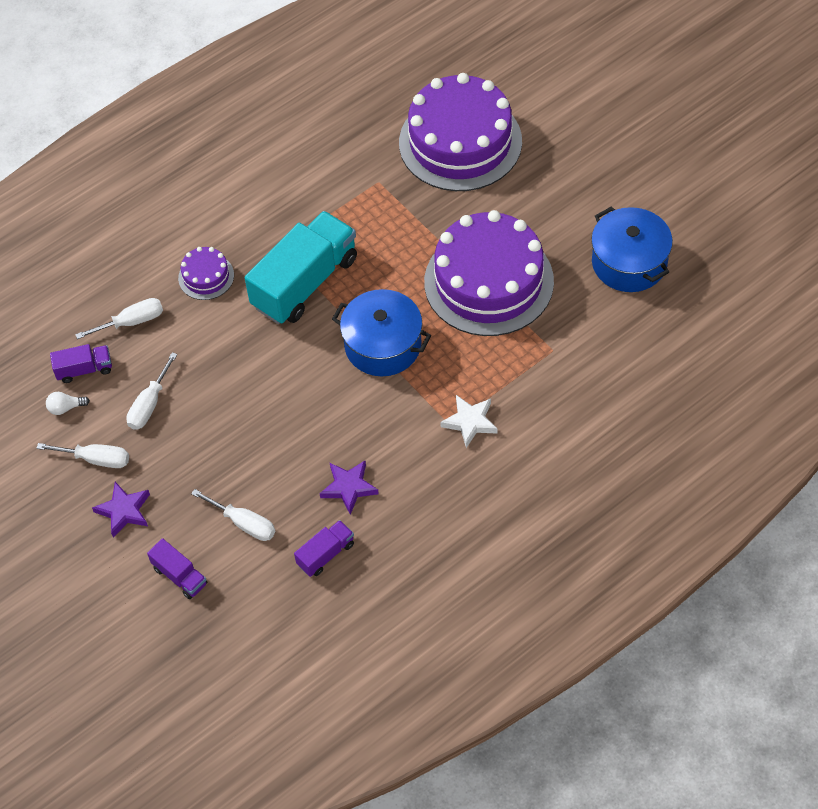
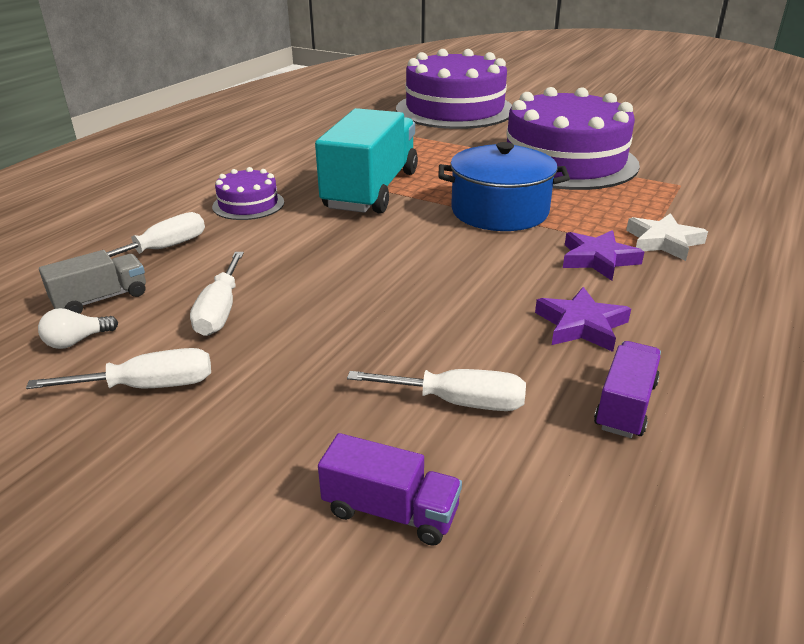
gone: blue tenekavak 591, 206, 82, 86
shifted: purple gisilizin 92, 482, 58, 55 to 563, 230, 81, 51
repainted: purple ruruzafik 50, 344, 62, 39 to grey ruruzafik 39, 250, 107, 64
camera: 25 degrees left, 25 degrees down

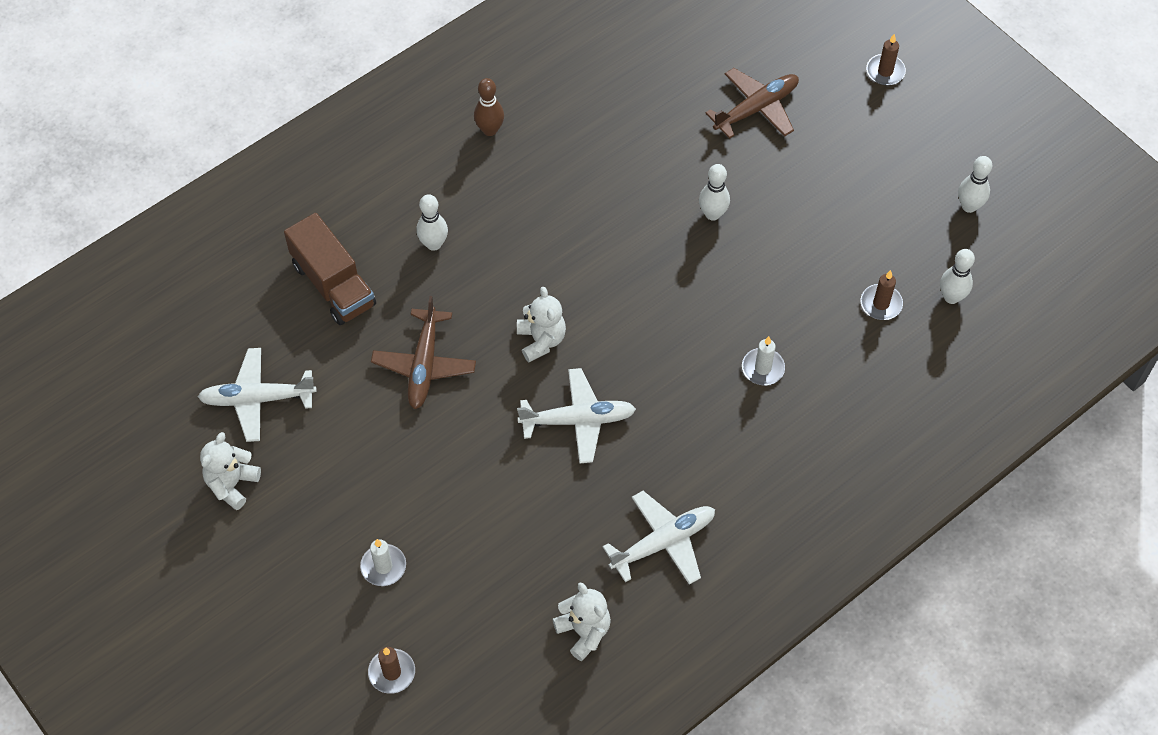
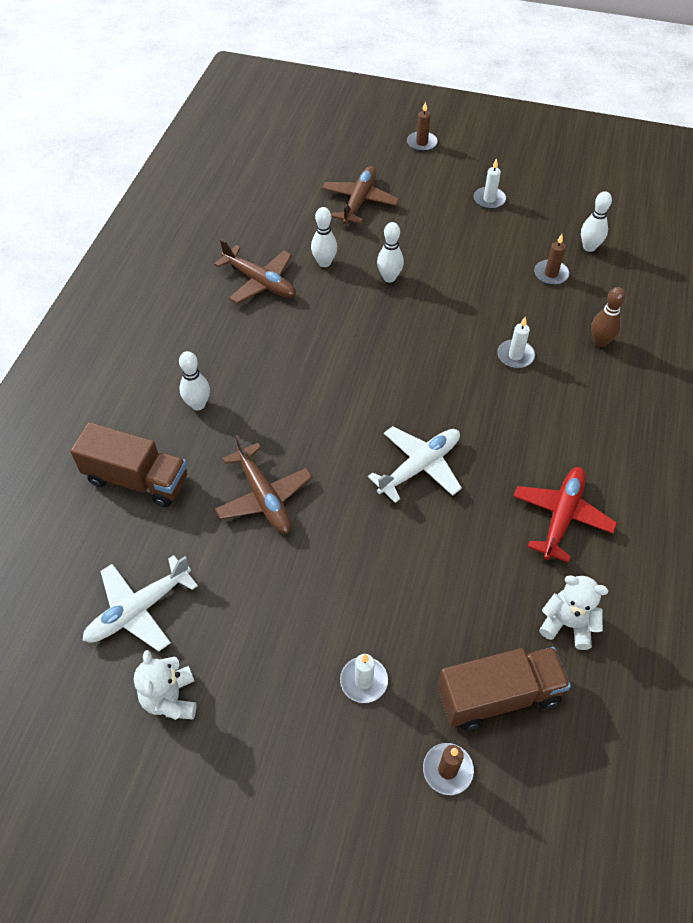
gone: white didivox 517, 287, 49, 75
new: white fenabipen 474, 158, 32, 51; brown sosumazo 214, 239, 82, 65; brown ruruzafik 437, 647, 134, 83
shifted: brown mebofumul 474, 78, 30, 58 to 591, 287, 35, 60; white mebofumul 958, 156, 34, 57 to 311, 207, 26, 60
repainted: white sosumazo 603, 491, 112, 94 to red sosumazo 513, 467, 104, 96
camera: 35 degrees left, 5 degrees down

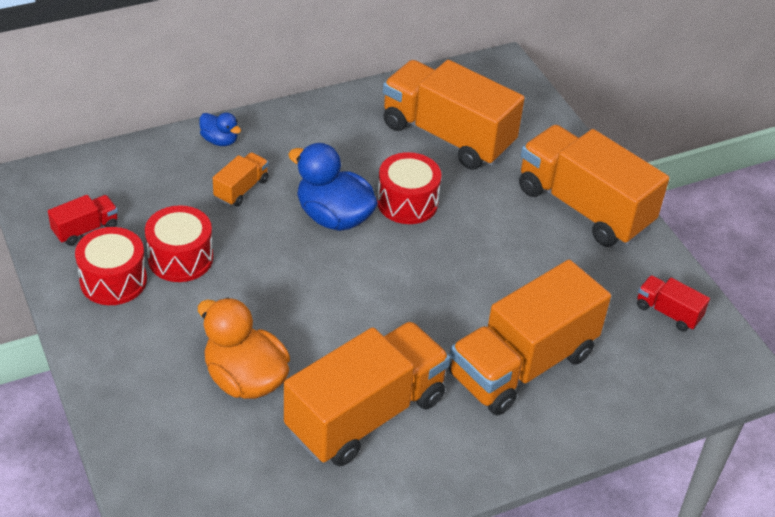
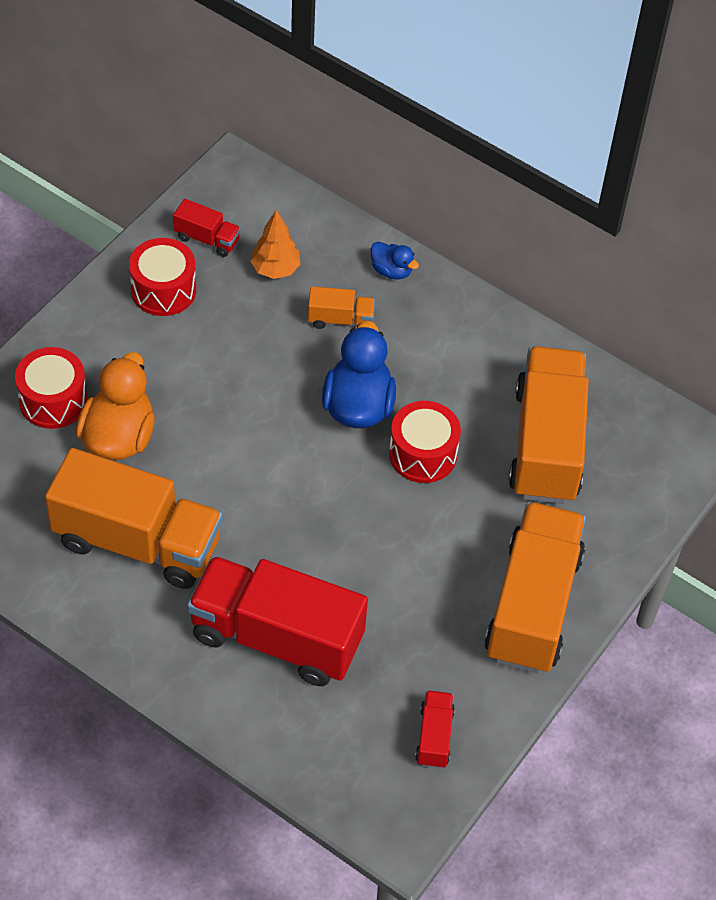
new: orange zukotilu 250, 210, 50, 69
shifted: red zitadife 145, 205, 68, 77 to 15, 347, 72, 82
repainted: orange ruruzafik 449, 260, 162, 155 to red ruruzafik 187, 556, 181, 130
rotated: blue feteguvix 199, 113, 42, 33 = 371, 242, 48, 38 60 degrees counterclockwise
camera: 60 degrees right, 10 degrees up

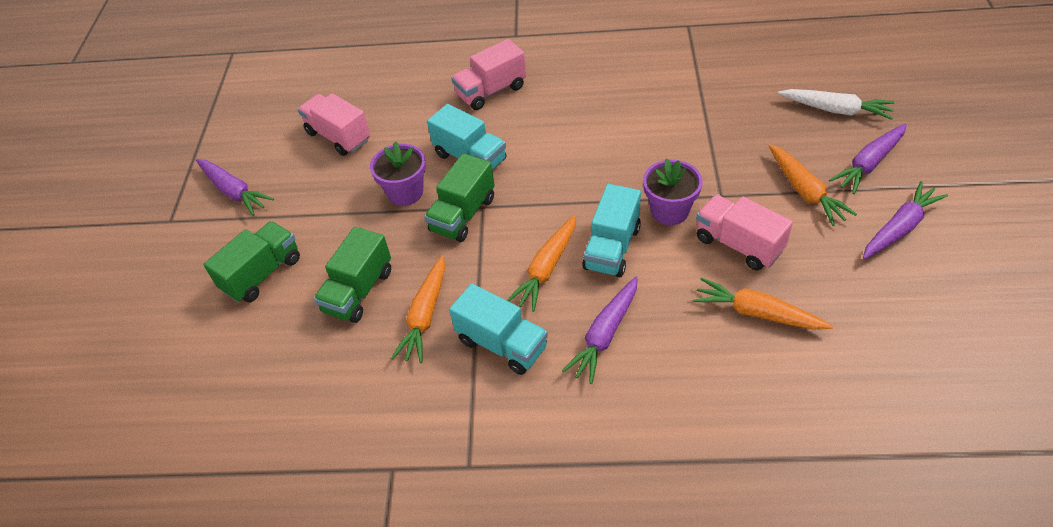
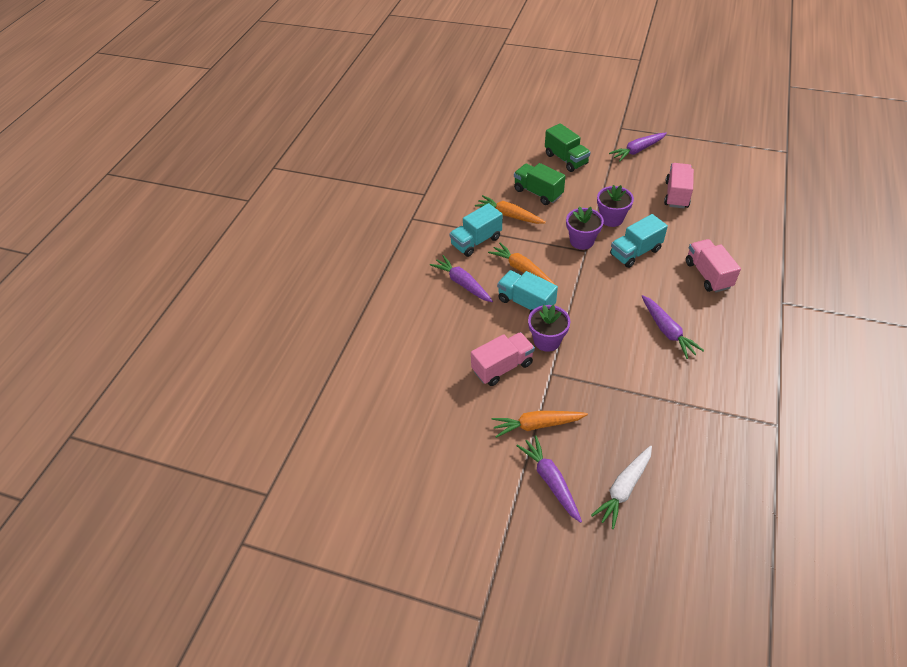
gone: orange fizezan 693, 277, 140, 53
shifted: purple fizezan 863, 181, 85, 78 to 642, 295, 62, 64
swapped: green ruruzafik 424, 153, 71, 89 to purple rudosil 566, 207, 38, 43
rotated: pink ruruzafik 298, 93, 72, 63 = 664, 163, 30, 45 45 degrees counterclockwise
camera: 105 degrees right, 0 degrees up

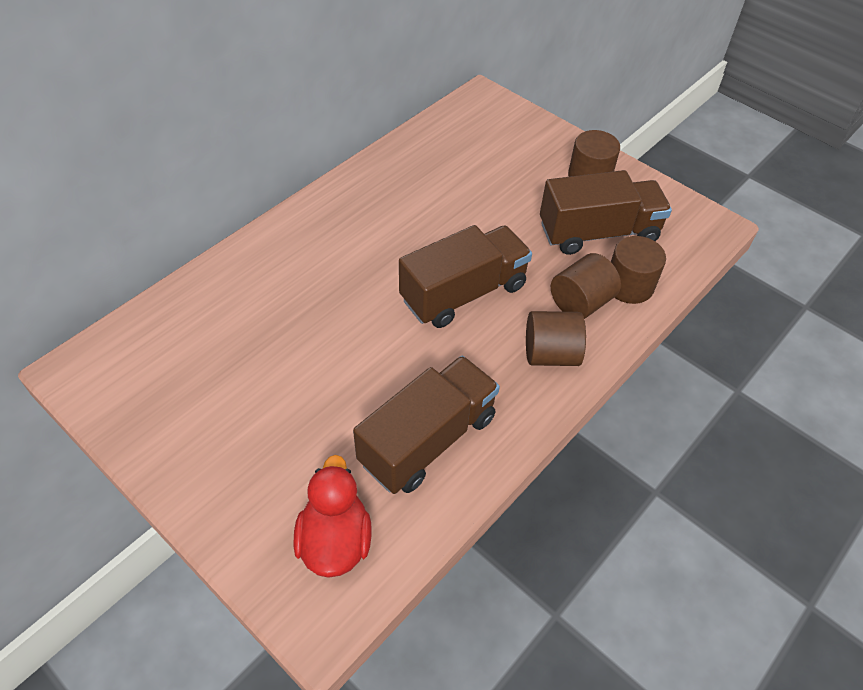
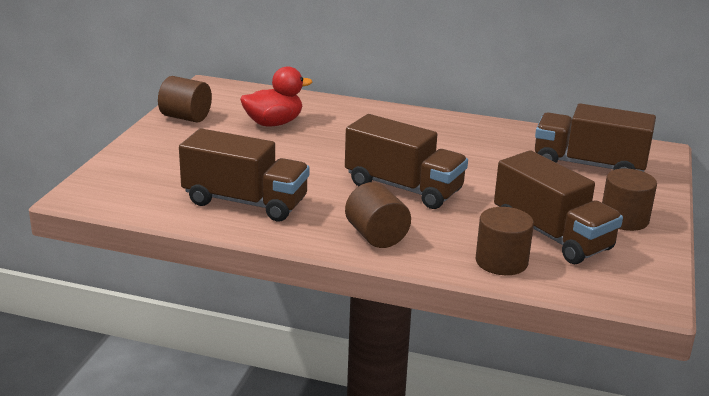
new: brown ruruzafik 535, 103, 121, 69
shifted: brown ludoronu 551, 253, 70, 66 to 158, 76, 54, 47; red feteguvix 294, 455, 78, 123 to 240, 66, 72, 60
camera: 65 degrees right, 25 degrees down

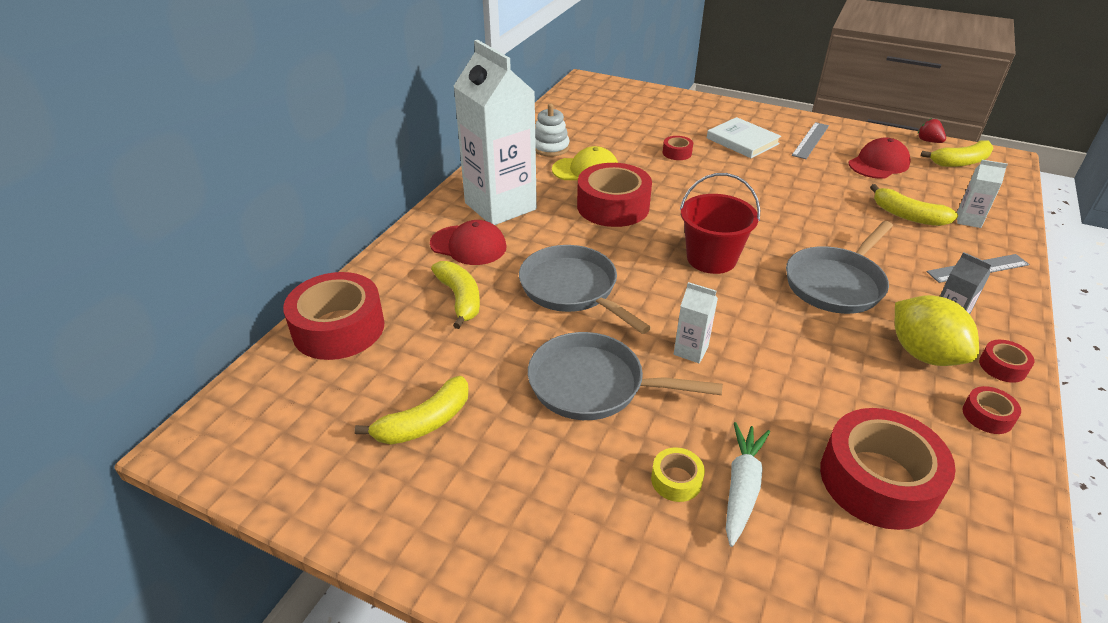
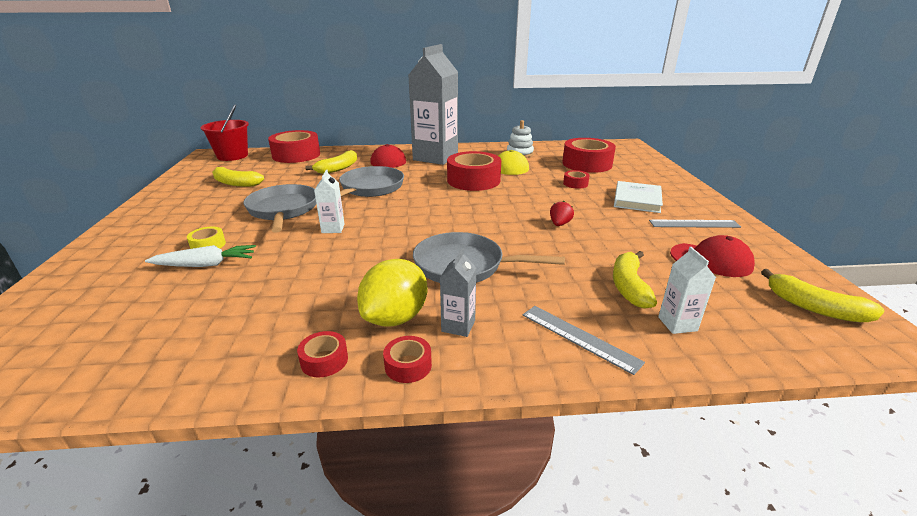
shifted: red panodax 918, 118, 28, 25 to 550, 201, 24, 25; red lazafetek 680, 173, 80, 101 to 200, 104, 49, 57; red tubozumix 820, 408, 136, 122 to 562, 138, 54, 35
repainted: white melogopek 454, 40, 83, 185 to grey melogopek 409, 44, 49, 121
camera: 60 degrees right, 10 degrees down

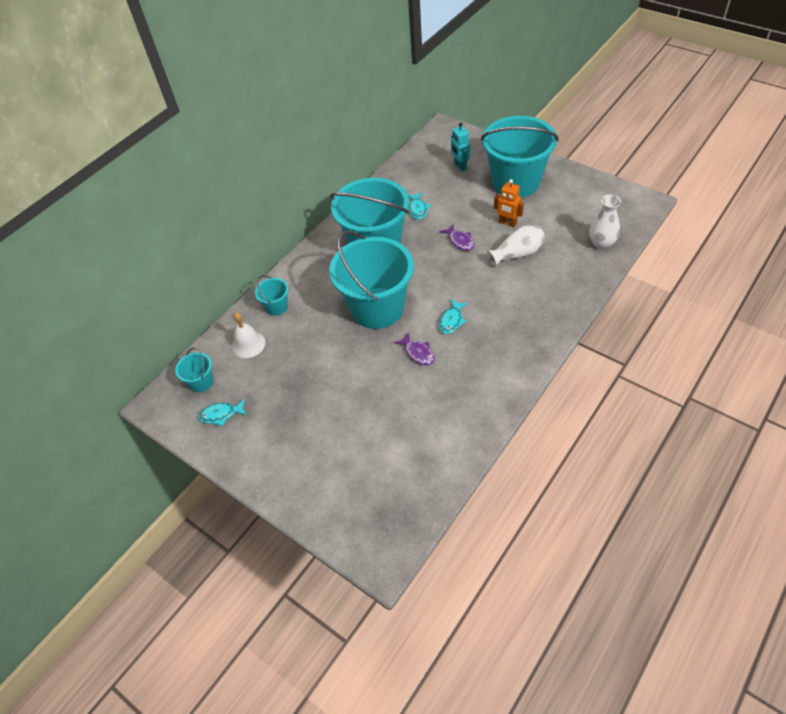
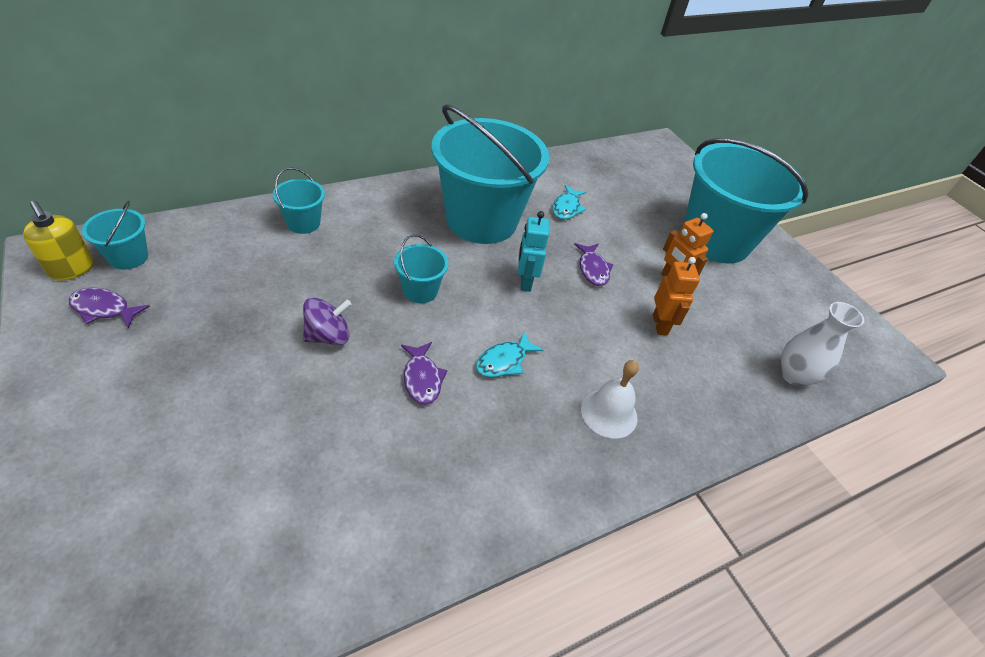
new: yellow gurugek 23, 201, 71, 80; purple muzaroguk 303, 298, 49, 47
shifted: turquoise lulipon 451, 122, 19, 49 to 518, 211, 31, 81; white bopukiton 232, 312, 33, 46 to 581, 360, 58, 79
swapped: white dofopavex 487, 226, 58, 41 to orange lulipon 653, 257, 47, 78
repainted: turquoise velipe 198, 399, 49, 27 to purple velipe 69, 288, 81, 40
scaled: turquoise lazafetek 329, 231, 85, 98 = 394, 234, 55, 69 x0.42
camera: 15 degrees right, 5 degrees down

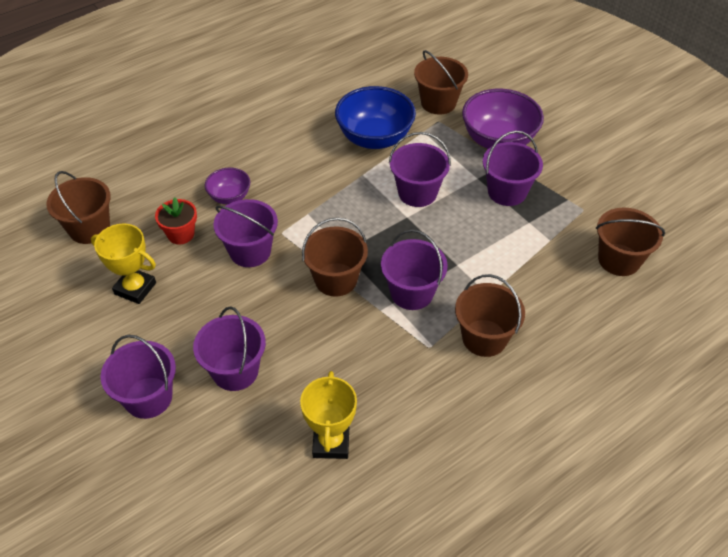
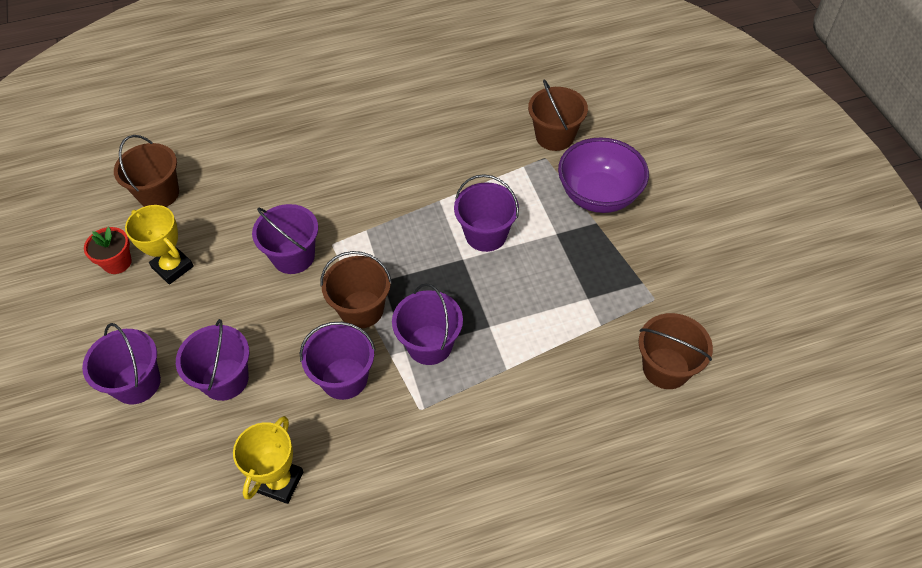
gone: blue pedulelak 335, 86, 81, 63; purple pedulelak 205, 168, 45, 36; brown lazafetek 455, 274, 70, 83
shifted: purple lazafetek 483, 131, 60, 75 to 300, 322, 75, 78; red rudosil 155, 198, 42, 46 to 84, 227, 48, 47
camera: 20 degrees right, 5 degrees up

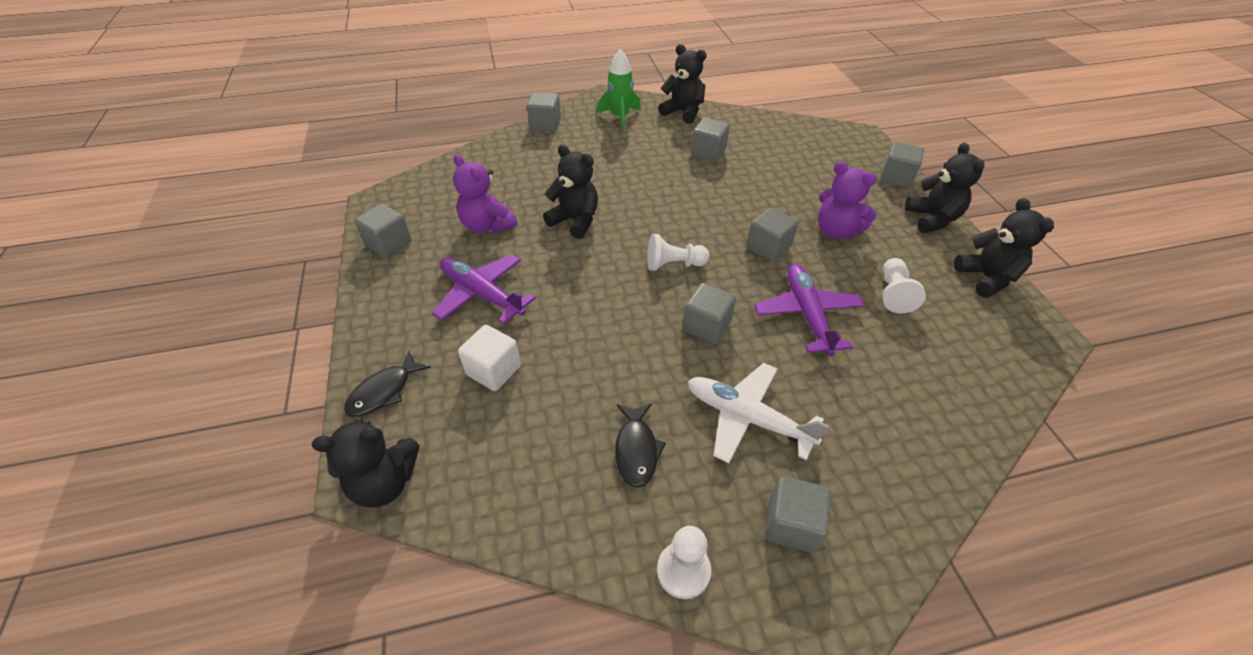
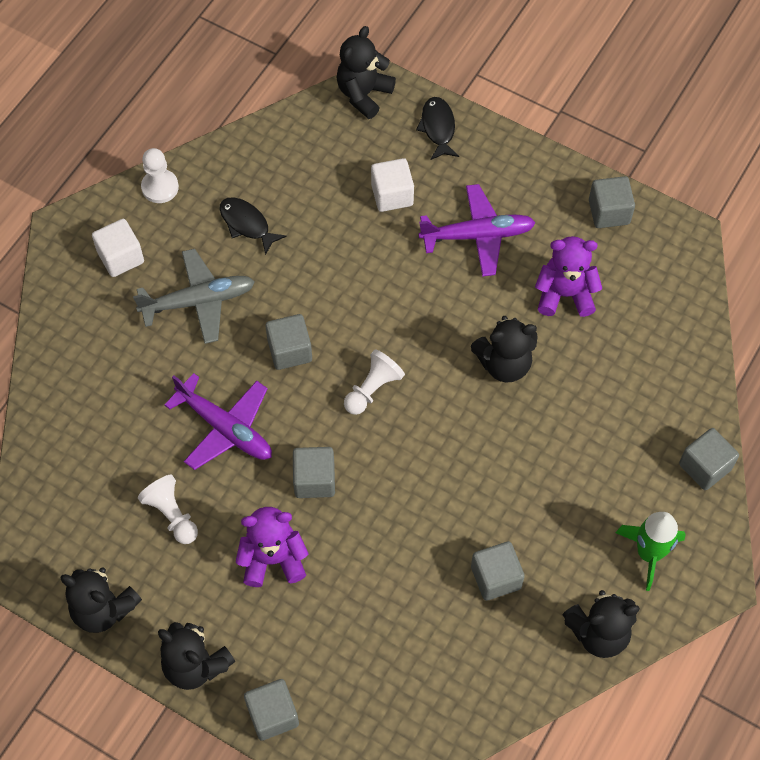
repainted: white sosumazo 688, 363, 141, 101 to grey sosumazo 133, 249, 122, 95; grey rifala 765, 476, 66, 77 to white rifala 92, 219, 52, 58
camera: 135 degrees right, 15 degrees up

